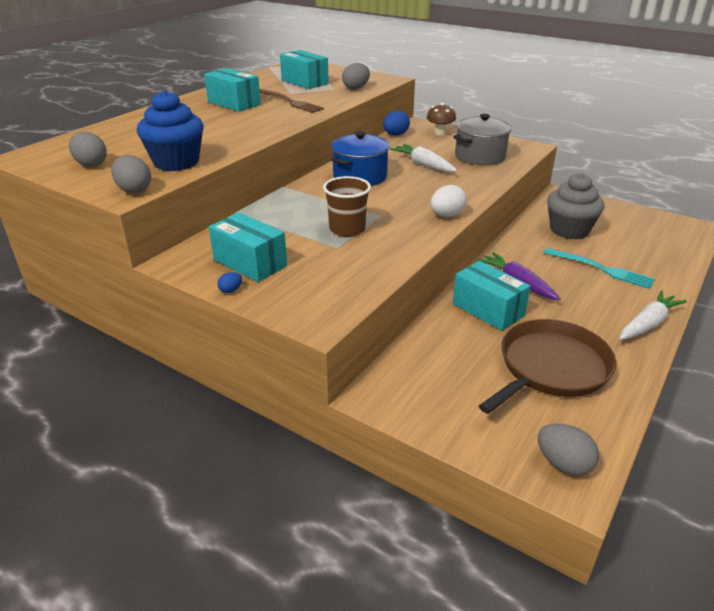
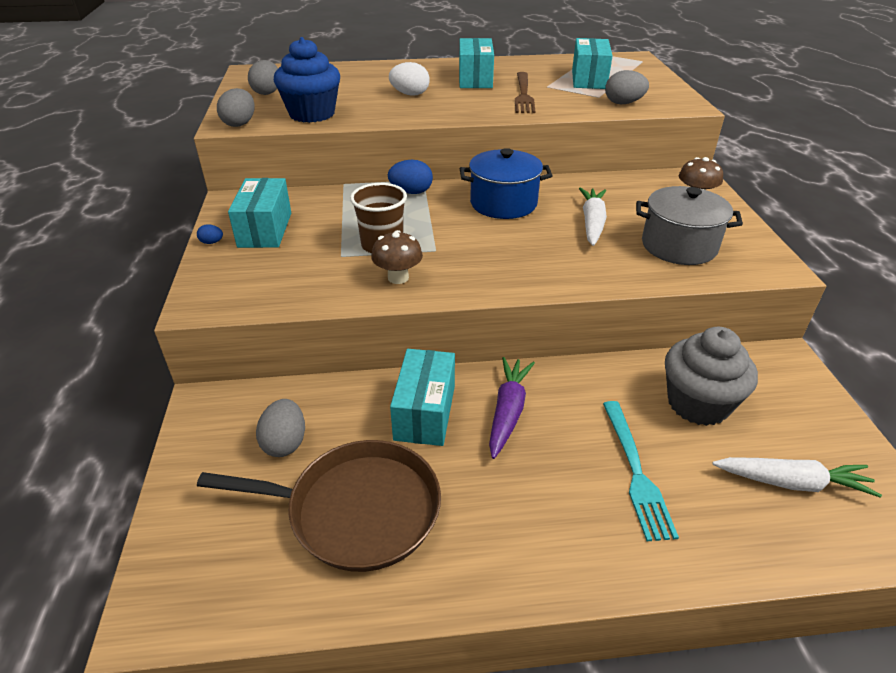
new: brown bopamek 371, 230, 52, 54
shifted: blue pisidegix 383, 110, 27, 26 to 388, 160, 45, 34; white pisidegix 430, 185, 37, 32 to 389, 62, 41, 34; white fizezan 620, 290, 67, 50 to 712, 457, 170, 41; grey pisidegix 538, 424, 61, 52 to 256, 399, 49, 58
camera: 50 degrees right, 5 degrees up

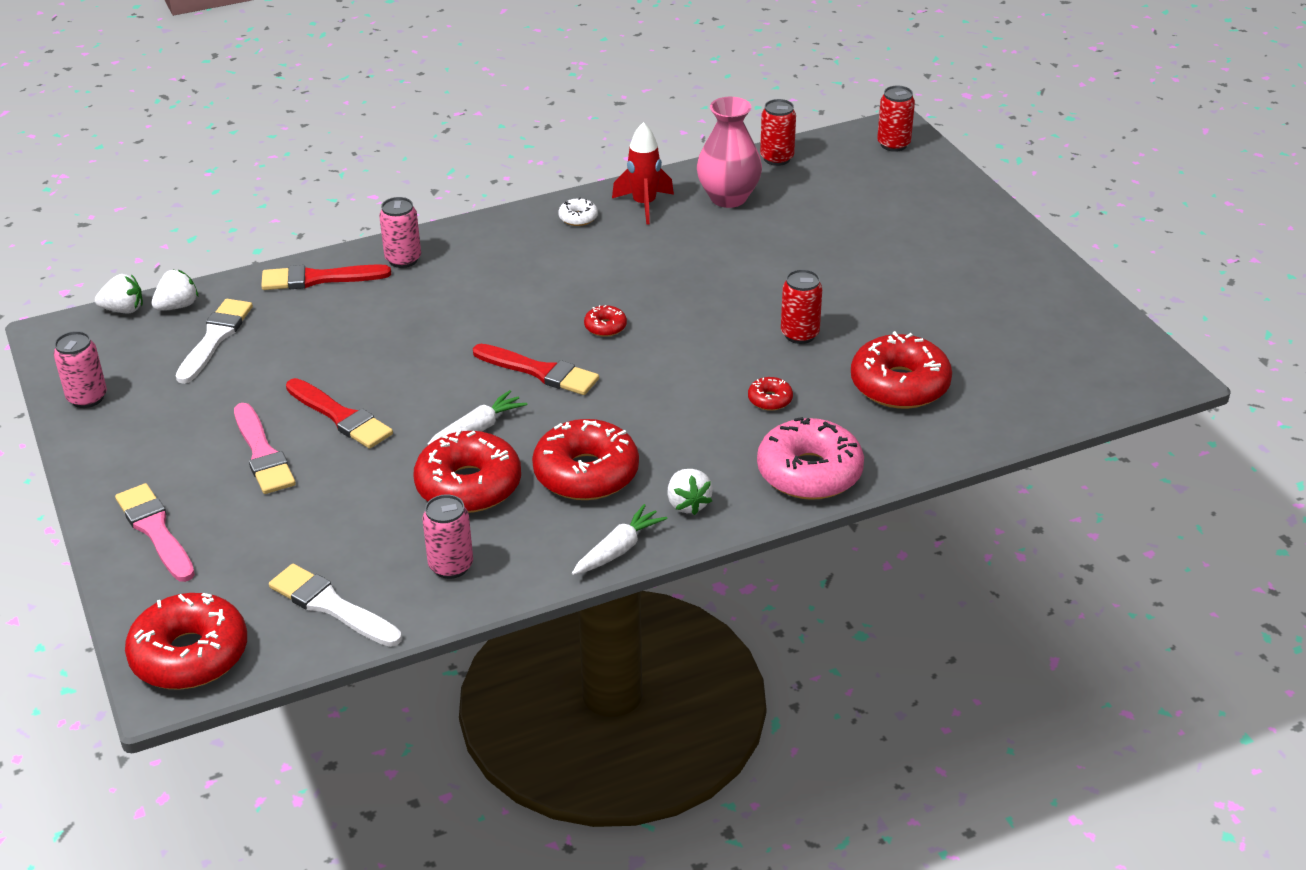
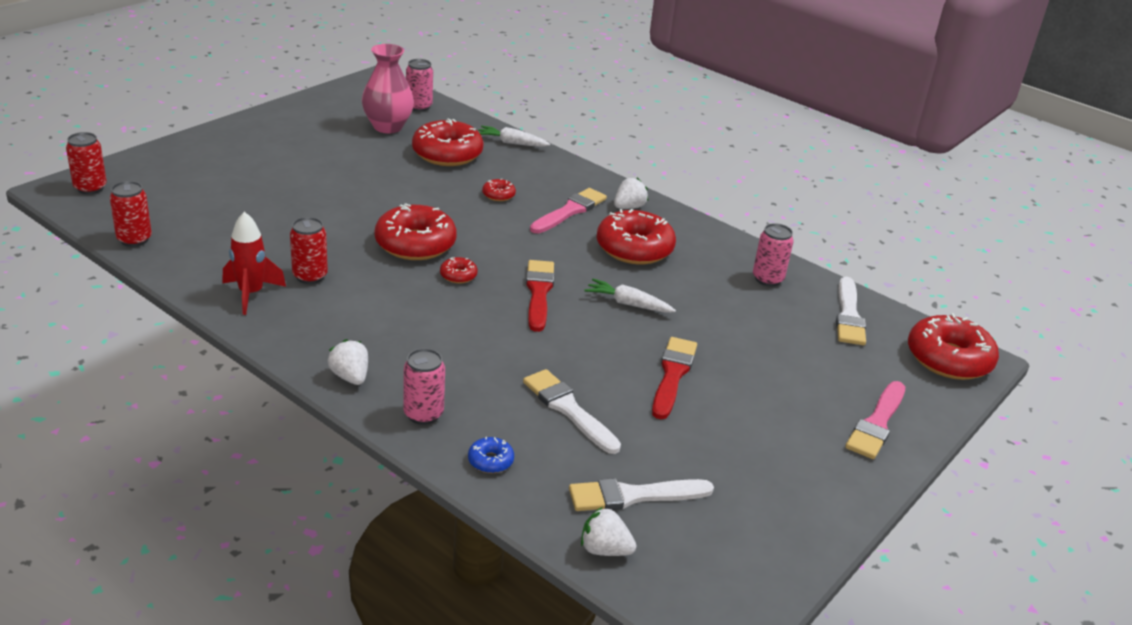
gone: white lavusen 558, 198, 40, 28; pink lavusen 757, 417, 107, 83
new: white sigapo 523, 369, 98, 85
shifted: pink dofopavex 697, 97, 65, 111 to 362, 44, 52, 89; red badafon 781, 269, 41, 75 to 290, 217, 38, 67; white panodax 95, 274, 48, 39 to 328, 339, 40, 46; pink badafon 54, 331, 53, 77 to 406, 59, 27, 53; pink sigapo 234, 403, 62, 91 to 530, 188, 77, 45; red lavusen 413, 429, 108, 84 to 375, 203, 82, 57; white fizezan 572, 504, 95, 71 to 478, 126, 72, 21
swapped: red sigapo 261, 264, 130, 26 to blue lavusen 468, 437, 46, 36
camera: 120 degrees left, 5 degrees down

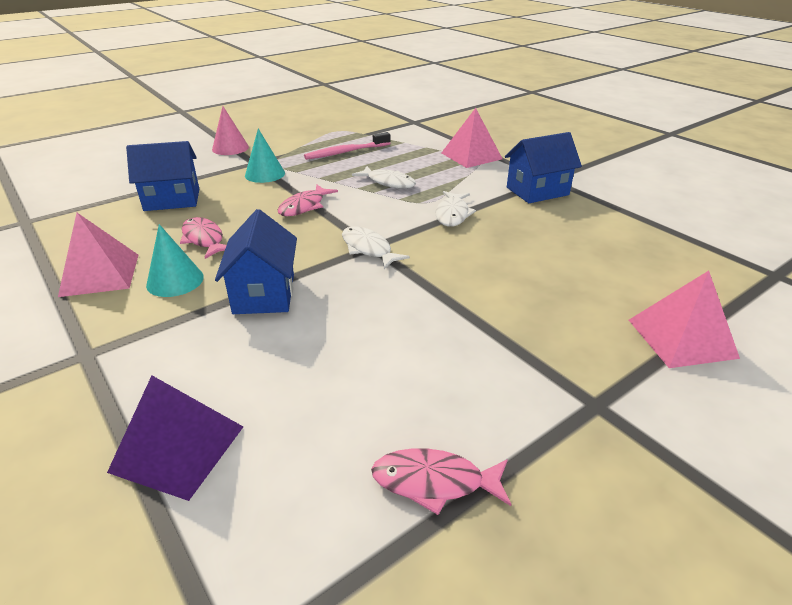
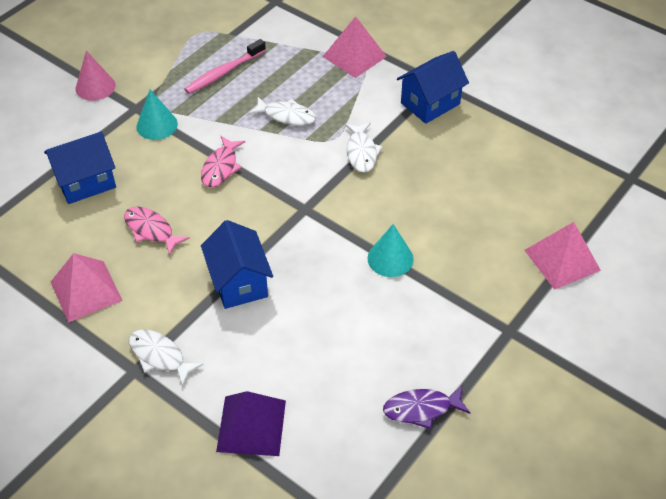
shifted: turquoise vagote 146, 224, 58, 73 to 367, 224, 47, 53; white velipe 342, 226, 68, 43 to 129, 329, 75, 58
repainted: pink velipe 371, 448, 140, 67 to purple velipe 383, 386, 88, 43
camera: 15 degrees left, 15 degrees up

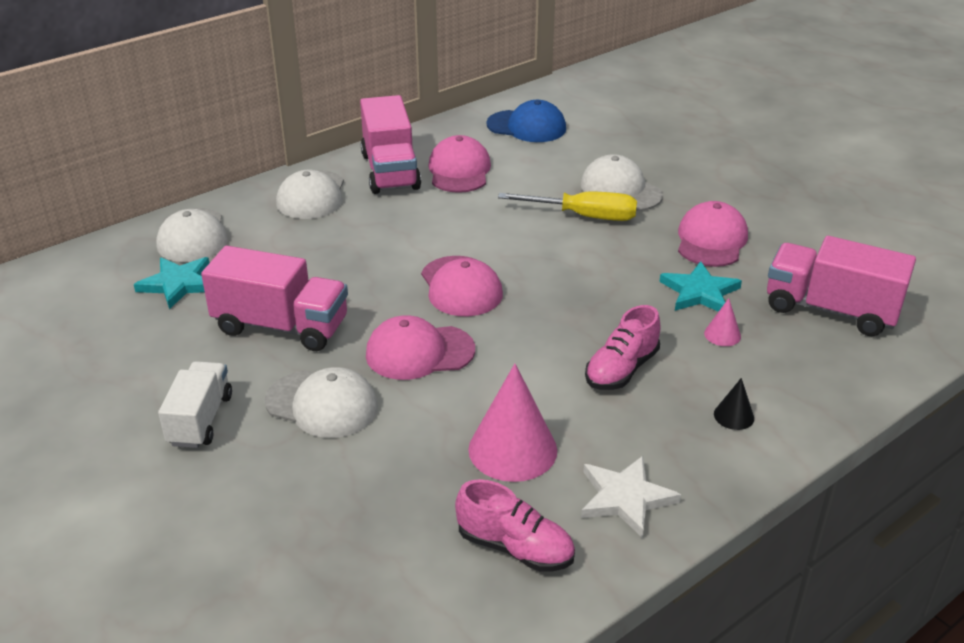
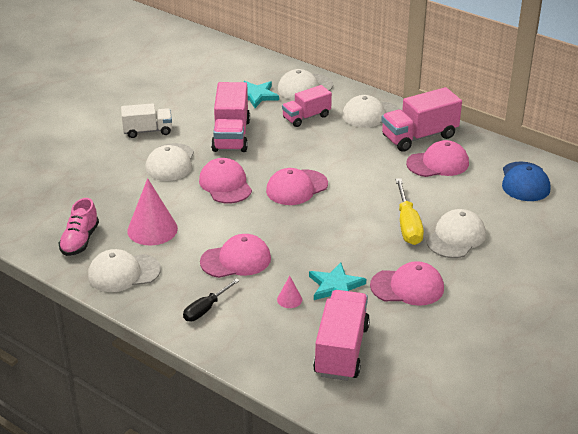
new: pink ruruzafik 282, 85, 50, 42
swapped: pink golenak 585, 305, 76, 85 to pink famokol 200, 234, 71, 44; black vagote 714, 378, 40, 52 to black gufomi 183, 279, 57, 42; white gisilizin 581, 456, 100, 82 to white famokol 88, 249, 73, 43
camera: 75 degrees right, 0 degrees up

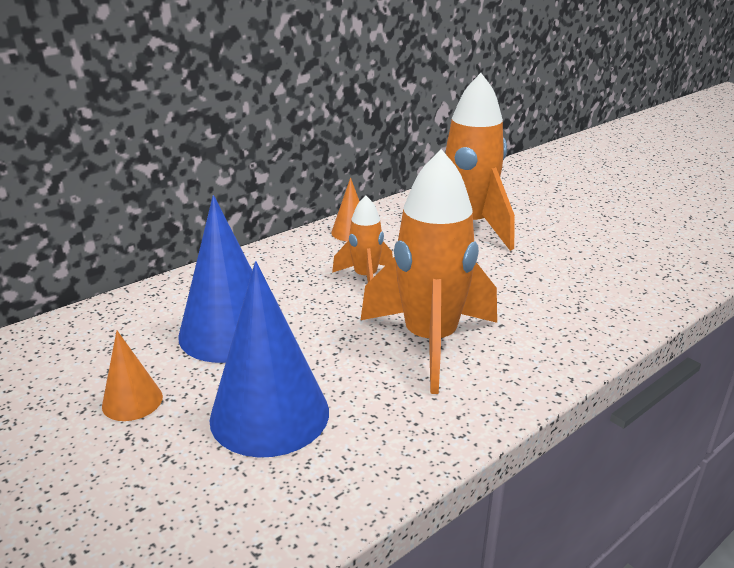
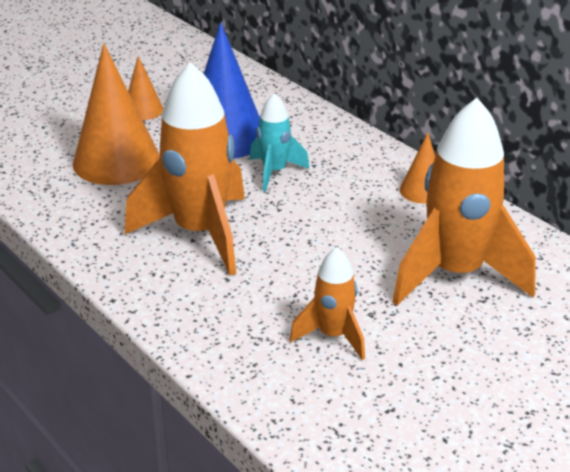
new: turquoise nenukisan 249, 93, 61, 99
shifted: orange nenukisan 332, 195, 61, 87 to 290, 247, 75, 113
repainted: blue vagote 210, 261, 119, 196 to orange vagote 73, 43, 87, 142
camera: 90 degrees right, 5 degrees up

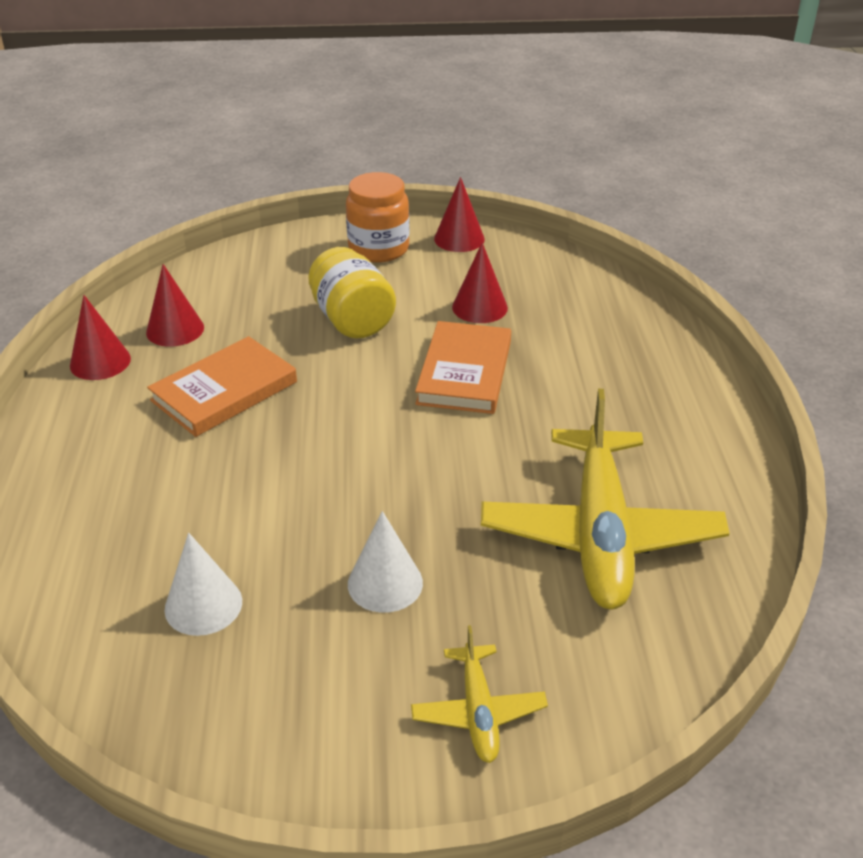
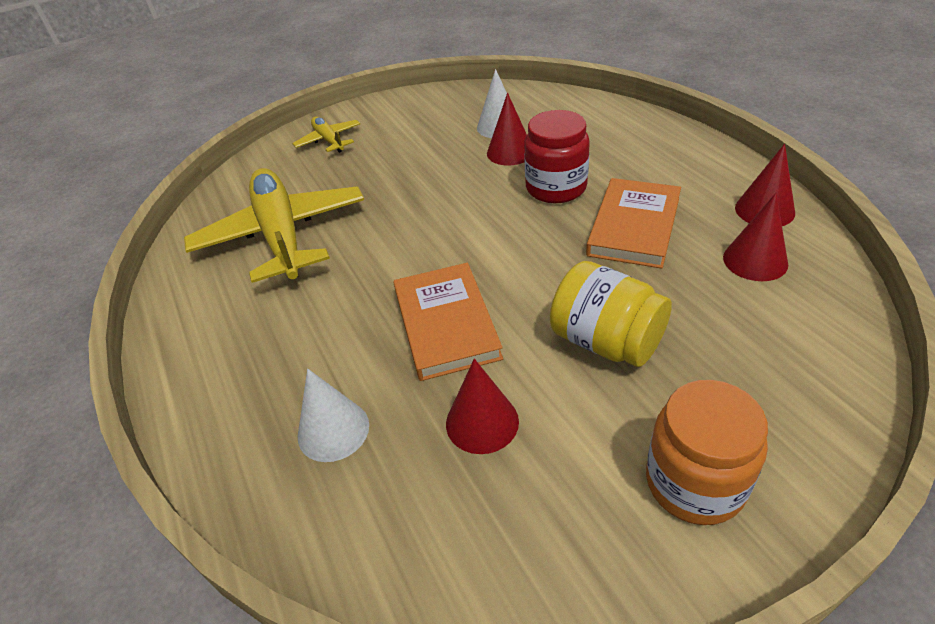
new: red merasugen 524, 110, 66, 93
shifted: red vagote 434, 177, 51, 75 to 487, 93, 40, 73; white vagote 348, 511, 75, 102 to 298, 369, 71, 93
camera: 160 degrees right, 5 degrees up

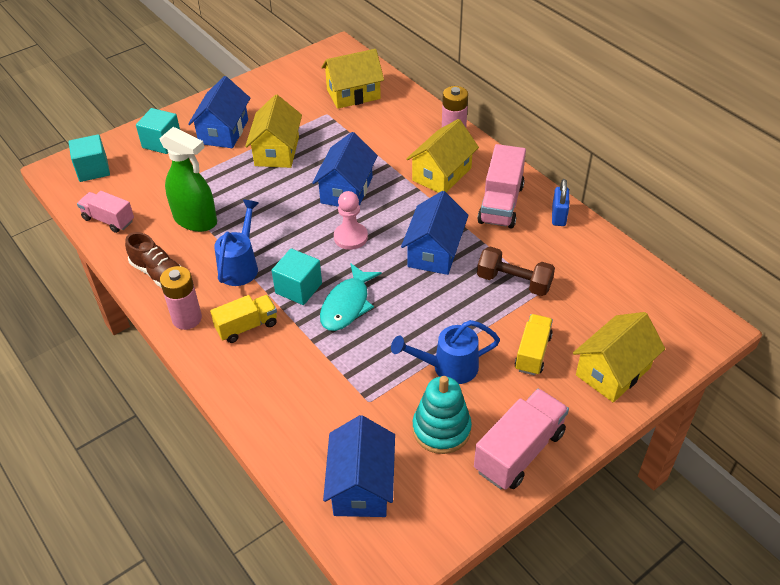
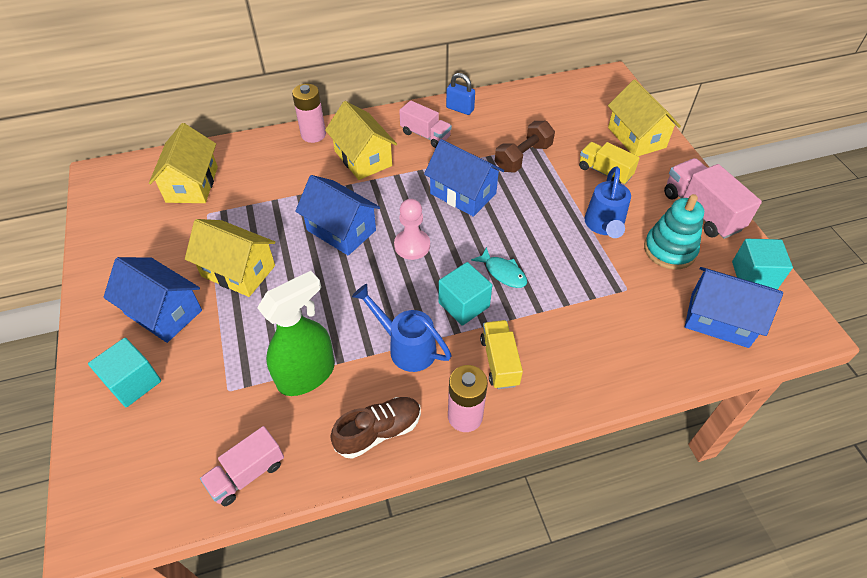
shifted: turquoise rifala 68, 134, 42, 48 to 732, 239, 61, 51
scaled: pink ruruzafik 477, 144, 49, 85 = 399, 100, 53, 48 x0.65; turquoise velipe 320, 263, 62, 68 = 471, 247, 56, 41 x0.66
camera: 70 degrees left, 5 degrees up

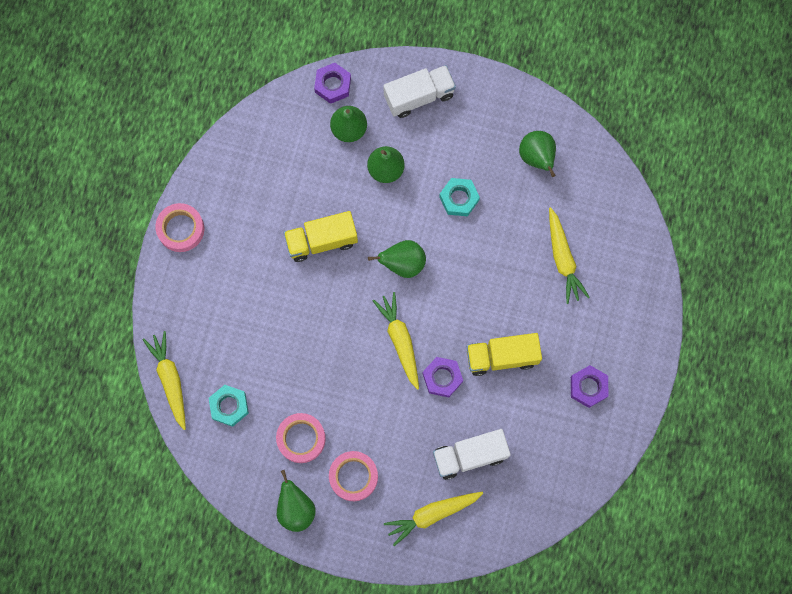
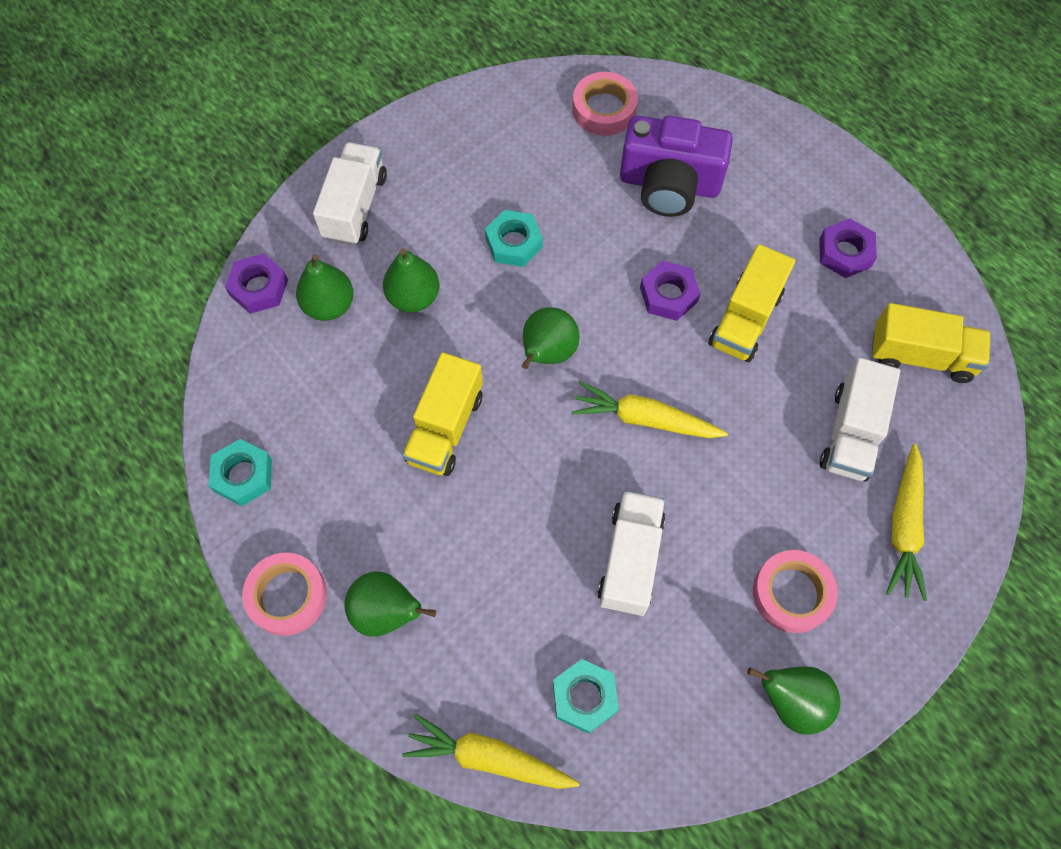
new: yellow ruruzafik 871, 303, 120, 80; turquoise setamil 209, 439, 63, 67; white ruruzafik 598, 491, 67, 125
shifted: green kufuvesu 519, 131, 37, 46 to 344, 571, 92, 66; purple setamil 423, 357, 40, 40 to 640, 261, 60, 60; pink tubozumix 276, 413, 50, 50 to 572, 72, 66, 64
swapped: yellow fizezan 549, 207, 41, 97 to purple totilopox 620, 115, 113, 102
camera: 55 degrees left, 10 degrees down

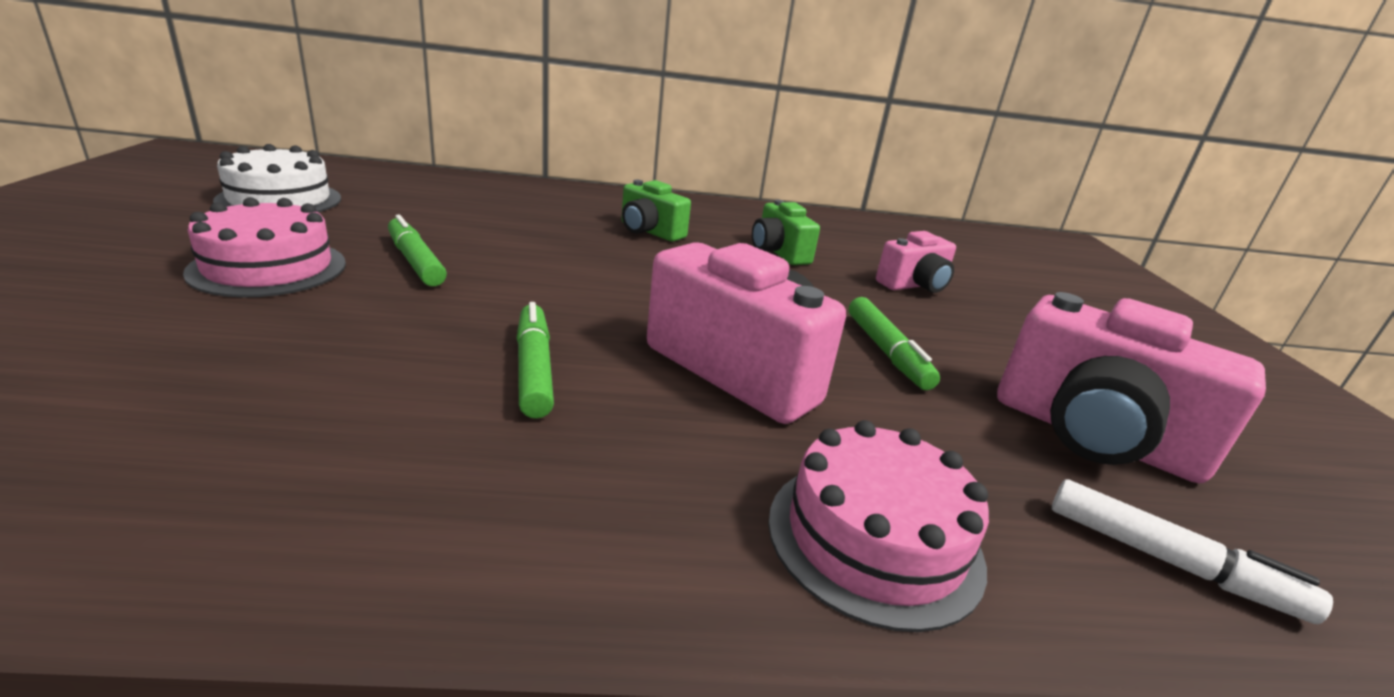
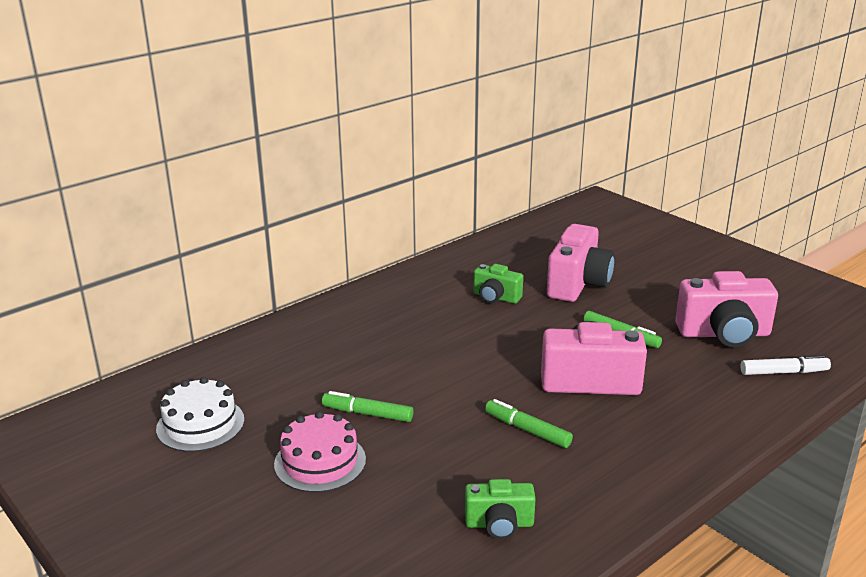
gone: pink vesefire 768, 420, 221, 212
shifted: green totilopox 622, 180, 69, 62 to 465, 479, 71, 60
scaled: pink totilopox 876, 231, 80, 62 = 547, 224, 68, 78 x1.76
camera: 35 degrees left, 0 degrees up

